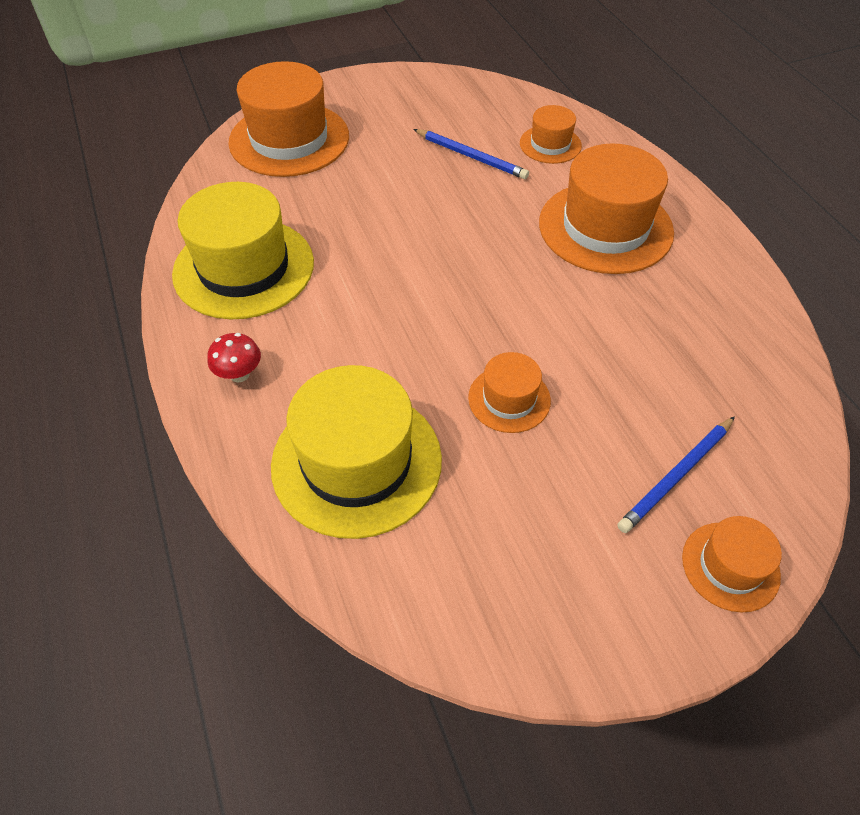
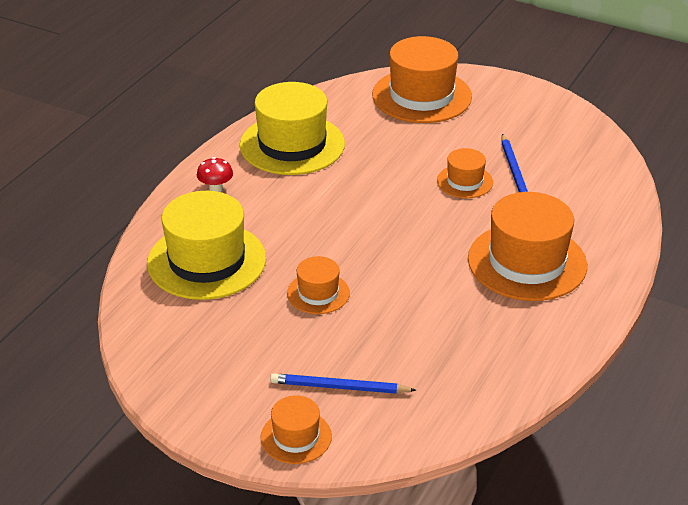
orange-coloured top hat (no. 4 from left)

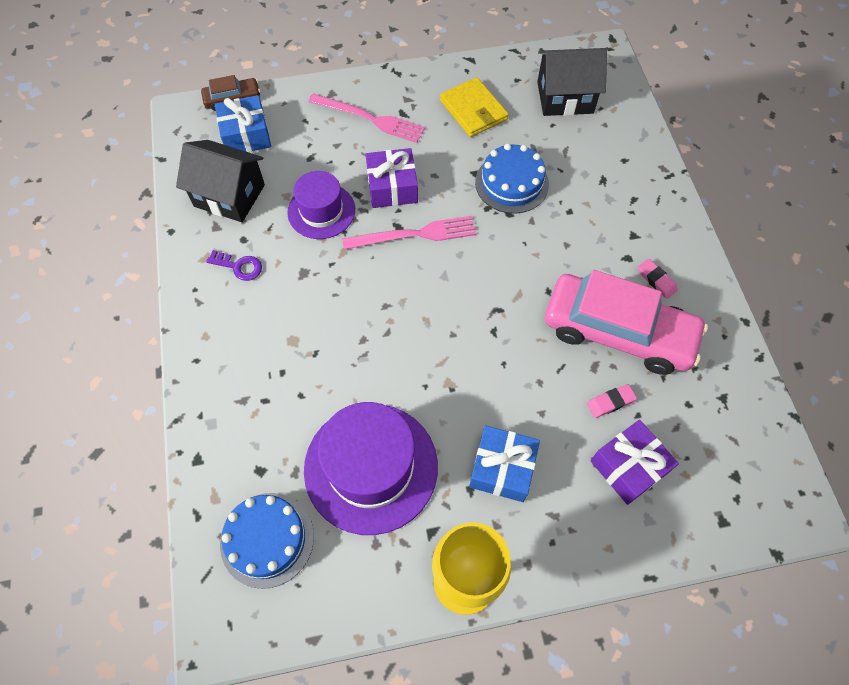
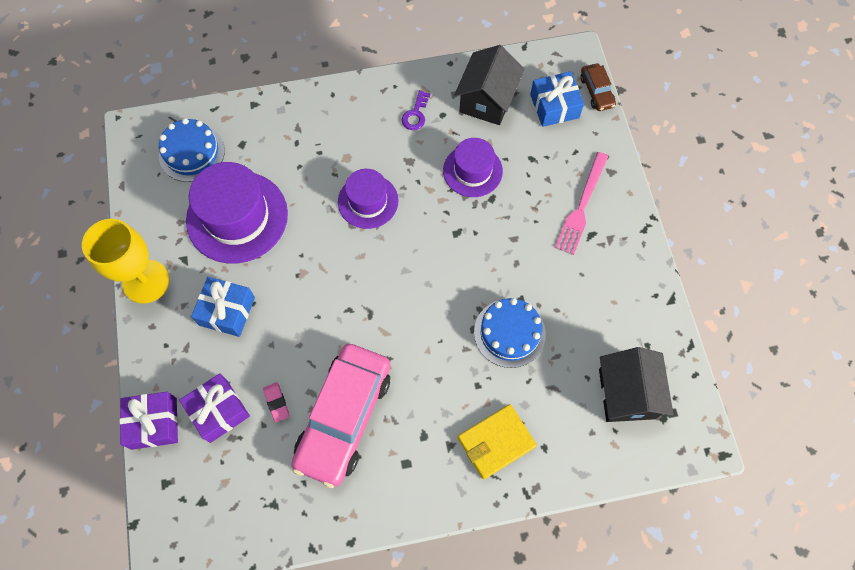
purple wrapped gift (no. 1 from left); purple top hat (no. 2 from left); bright yellow billfold; pink table fork (no. 2 from left in the first image); pink pencil eraser (no. 2 from left in the first image)

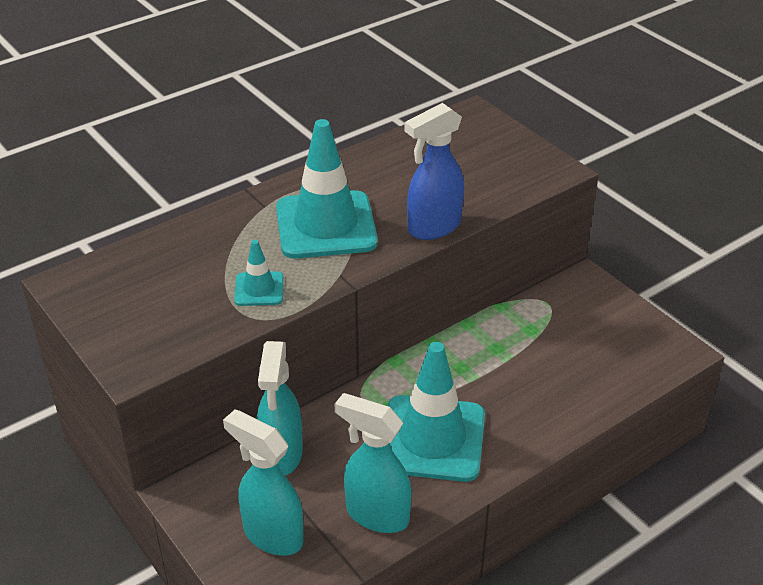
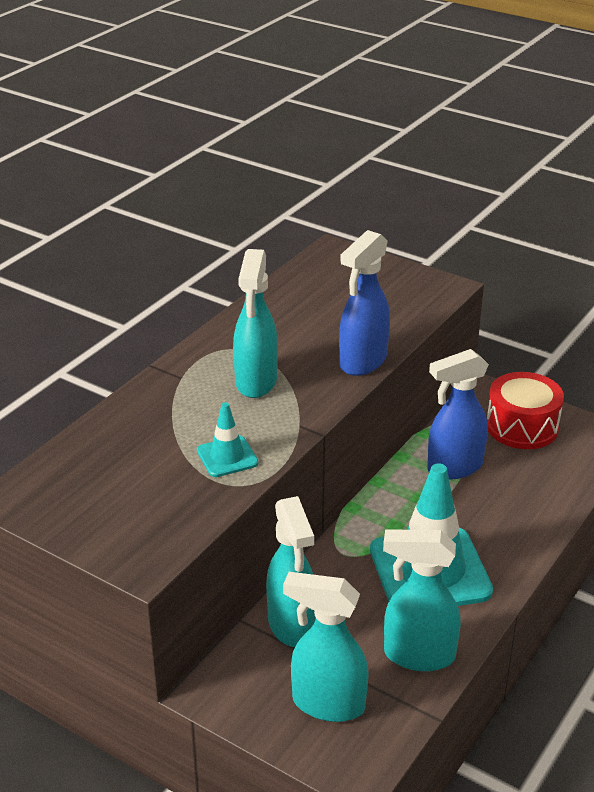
turquoise sprayer (no. 1 from left); royal blue sprayer (no. 2 from left); red drum

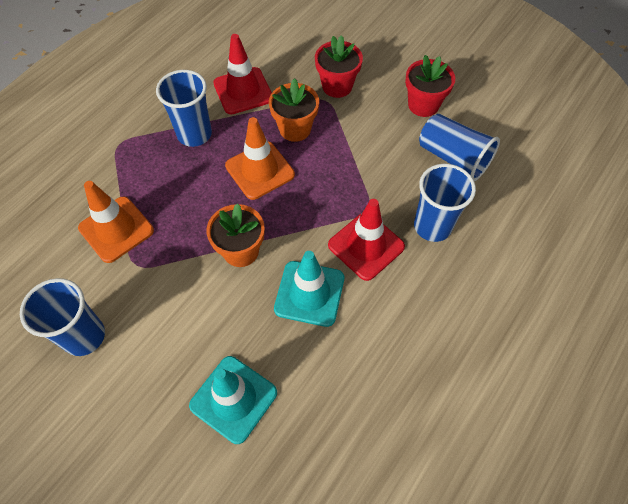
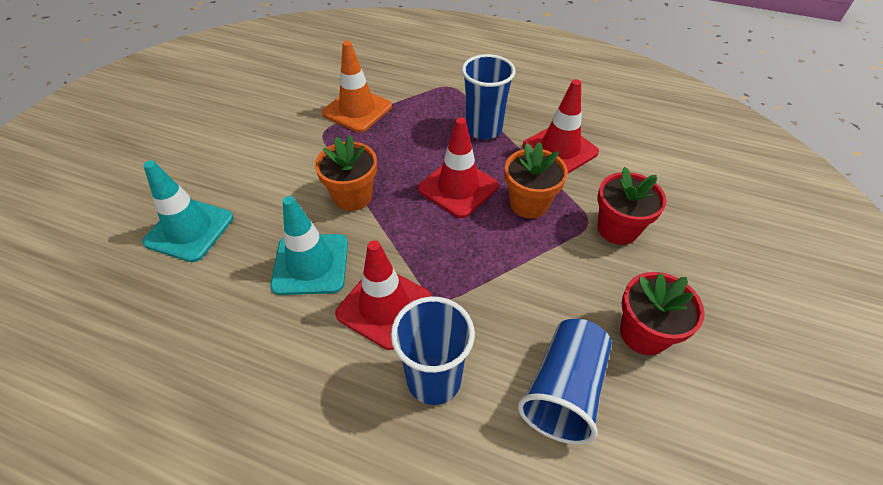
red traffic cone (no. 2 from left); royal blue cup (no. 1 from left in the first image)

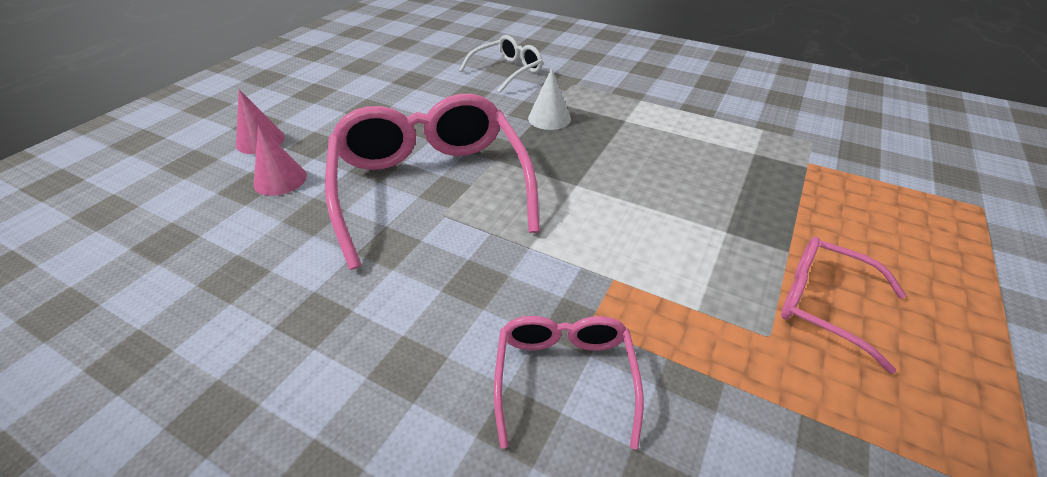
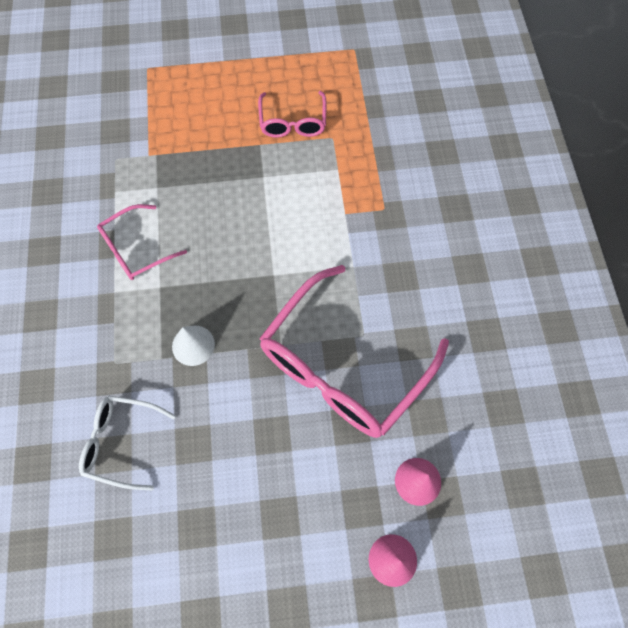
pink glasses (no. 1 from left)

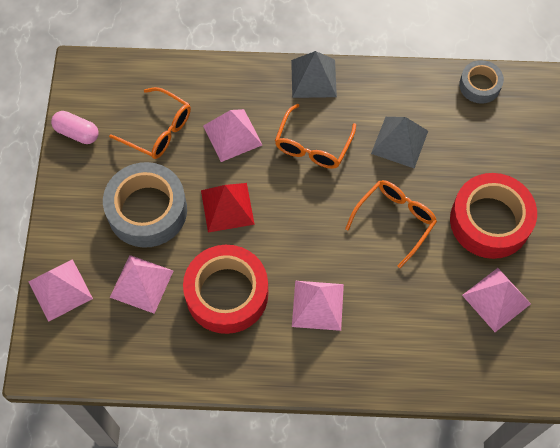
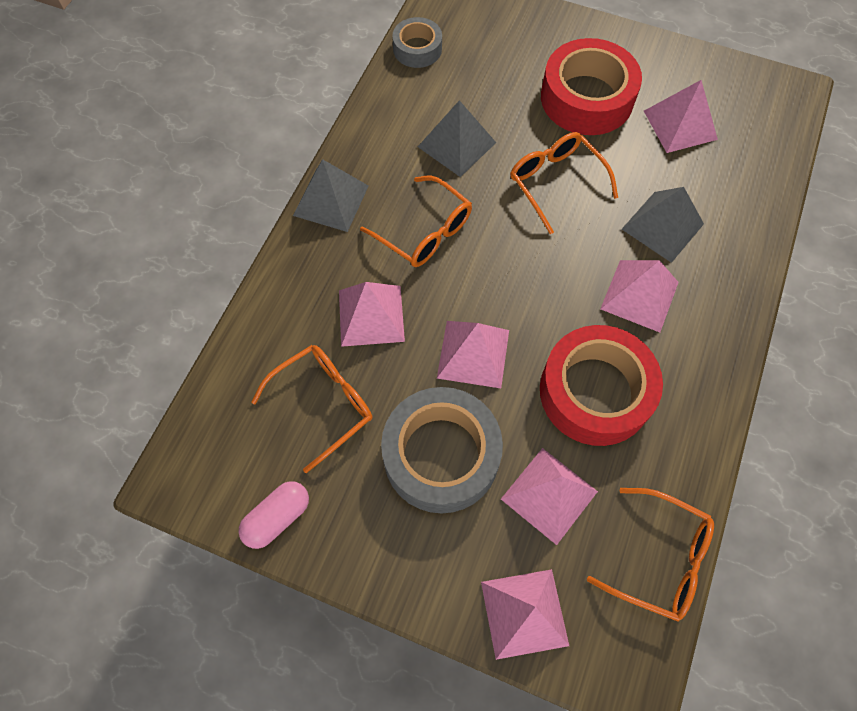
pink pyramid (no. 2 from left); orange-coloured glasses (no. 4 from left); ash-grey pyramid (no. 3 from left)

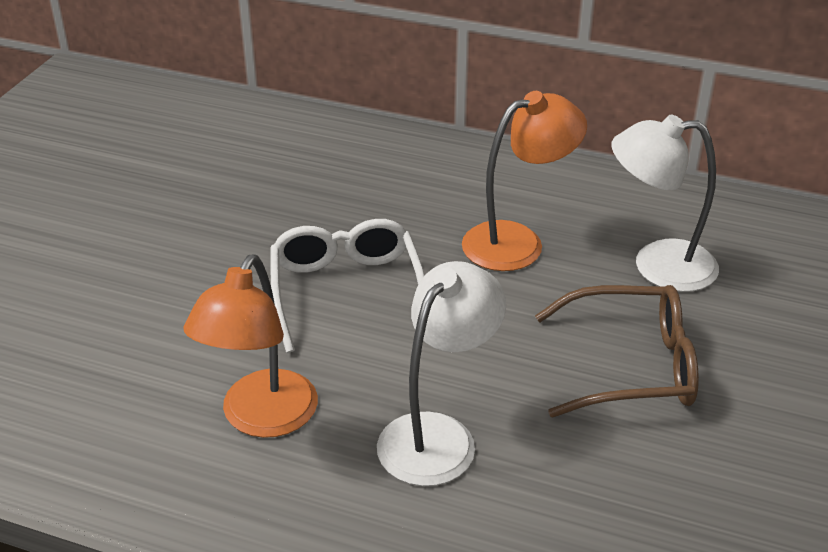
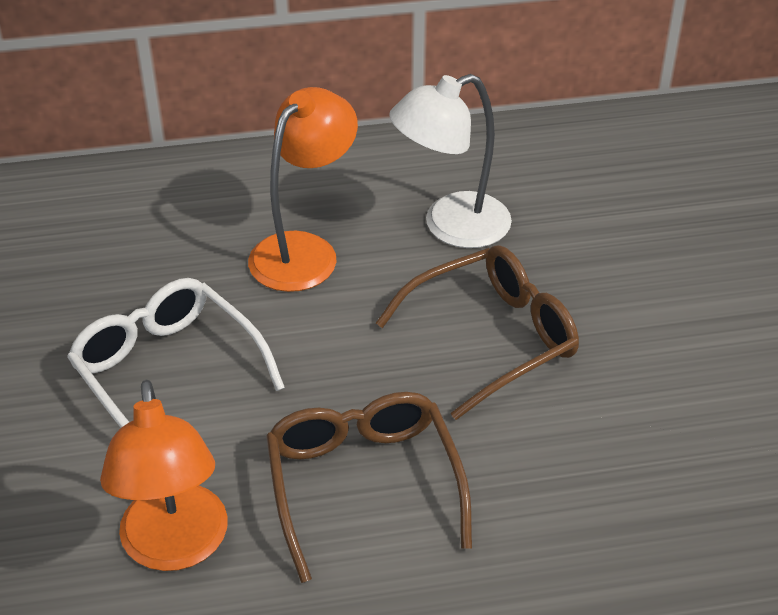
brown glasses (no. 1 from left)

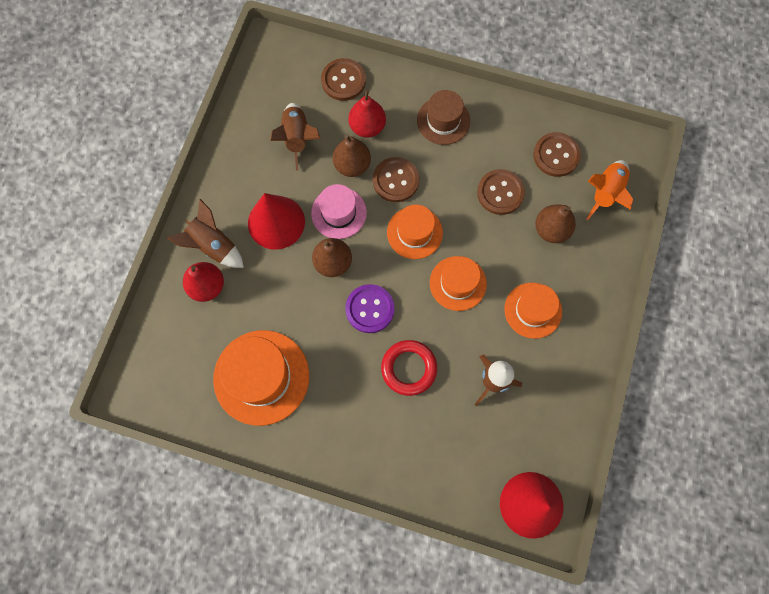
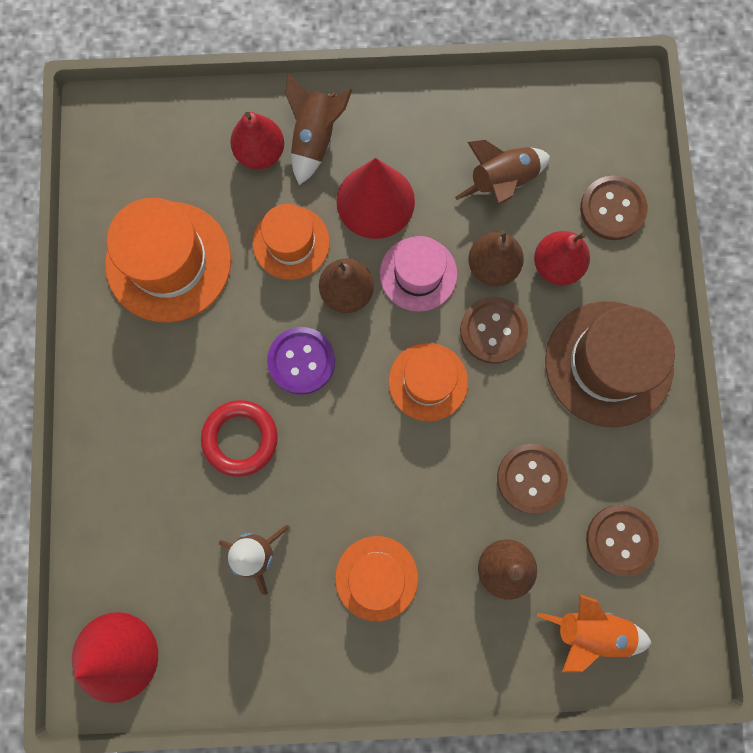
orange-coloured top hat (no. 2 from left); brown top hat

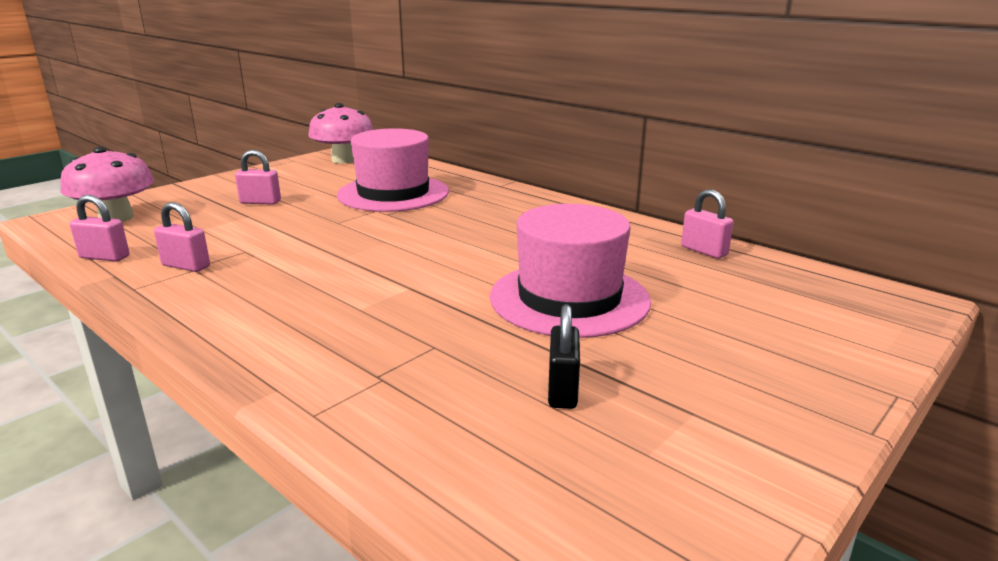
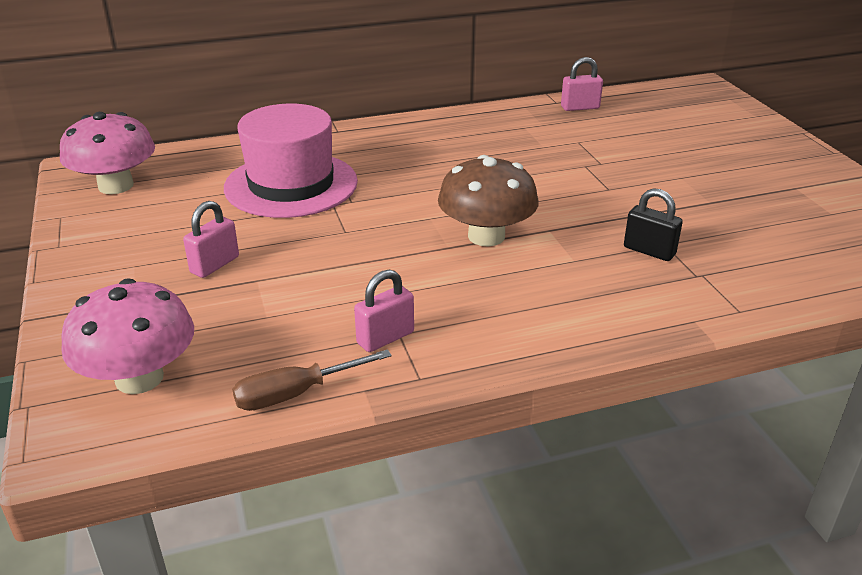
brown screwdriver; brown mushroom; jet-black lock; pink top hat (no. 2 from left in the first image)

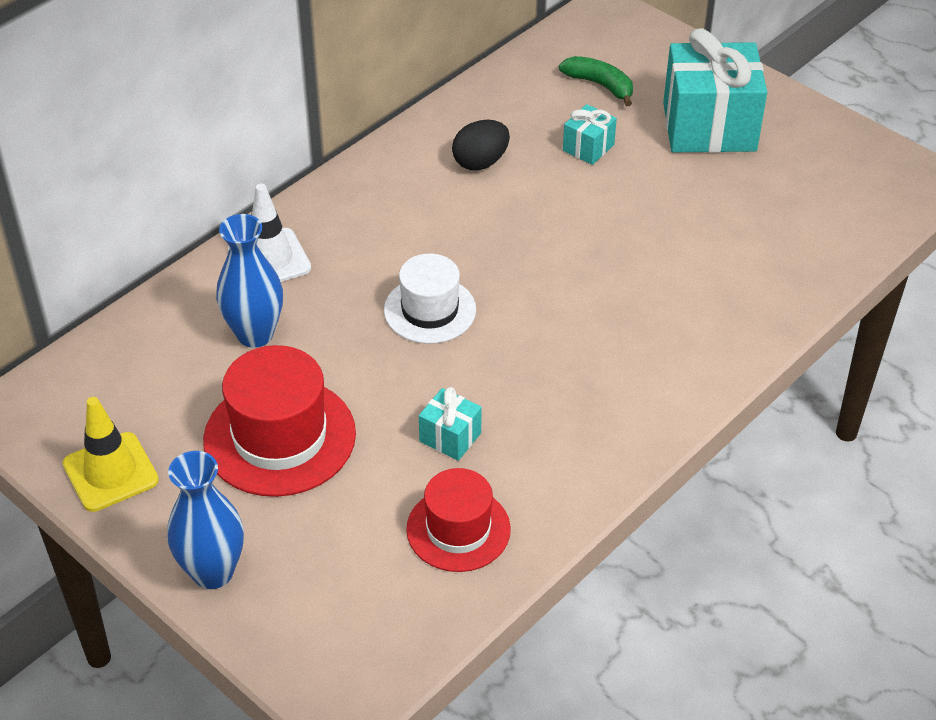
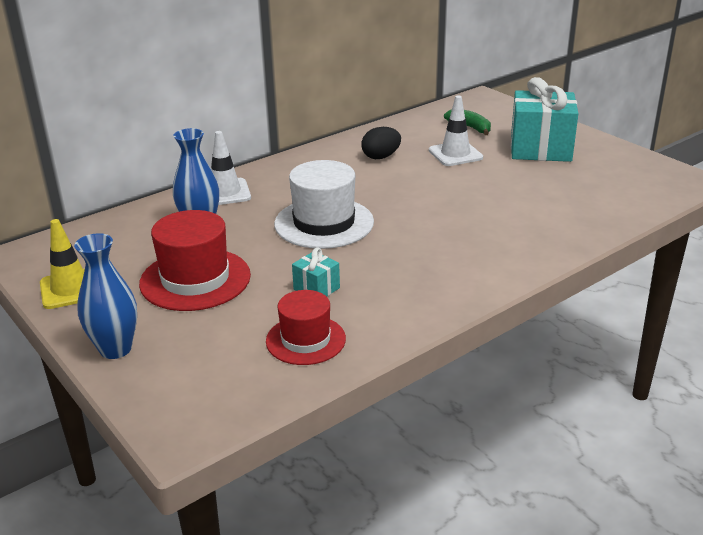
snow-white top hat; snow-white traffic cone (no. 2 from left)

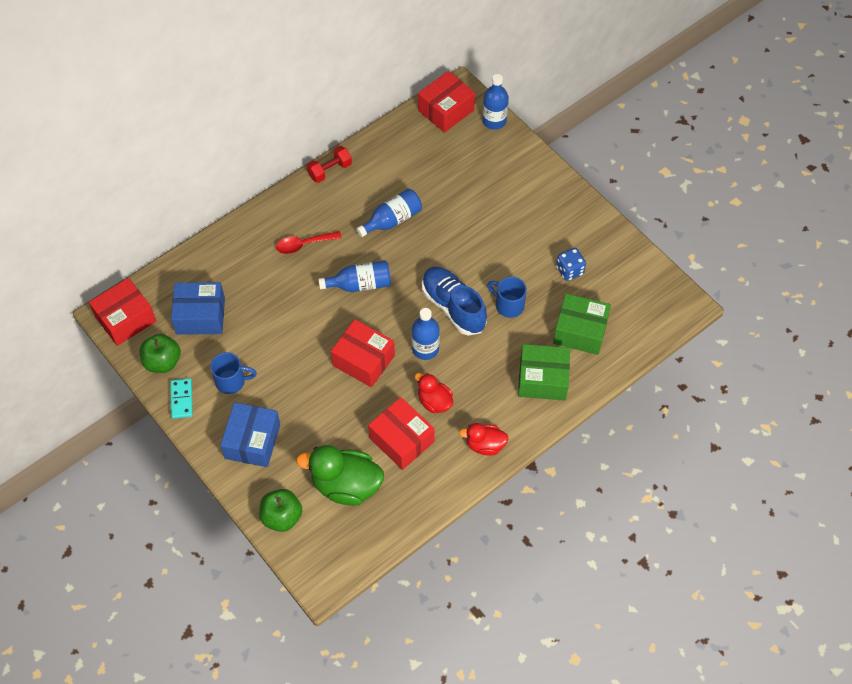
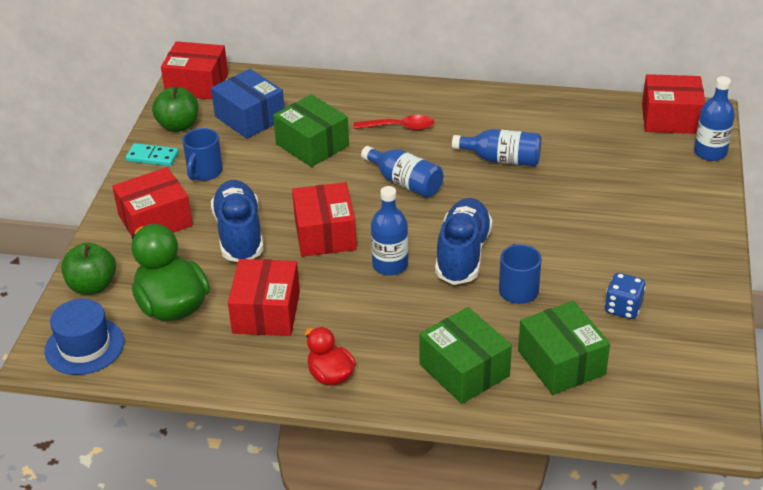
royal blue top hat; red package (no. 1 from left); turquoise domino; royal blue mug (no. 1 from left); royal blue lace-up shoe (no. 1 from left); emerald package (no. 1 from left); red teaspoon; red dumbbell; red duck (no. 1 from left in the first image)

